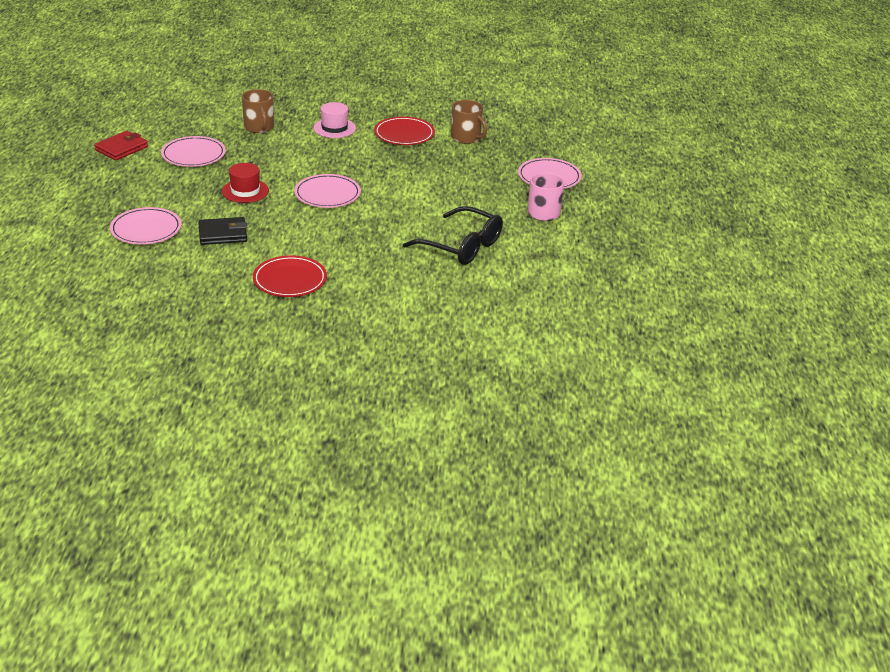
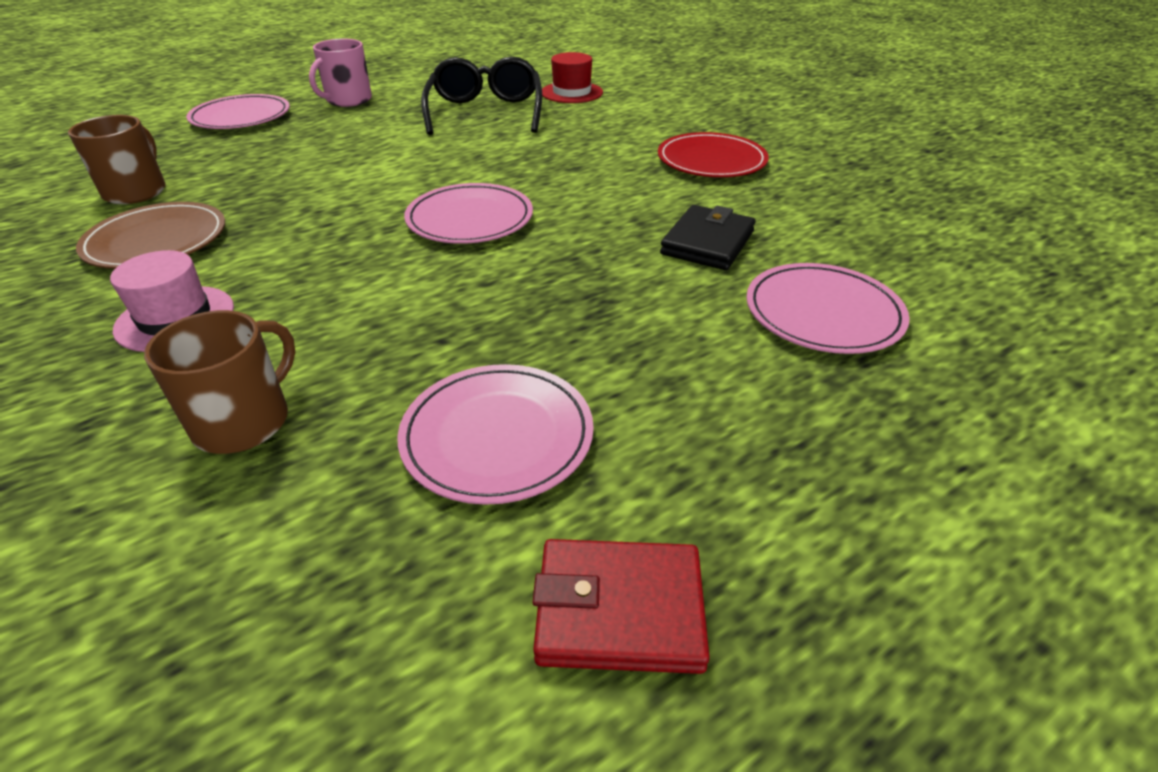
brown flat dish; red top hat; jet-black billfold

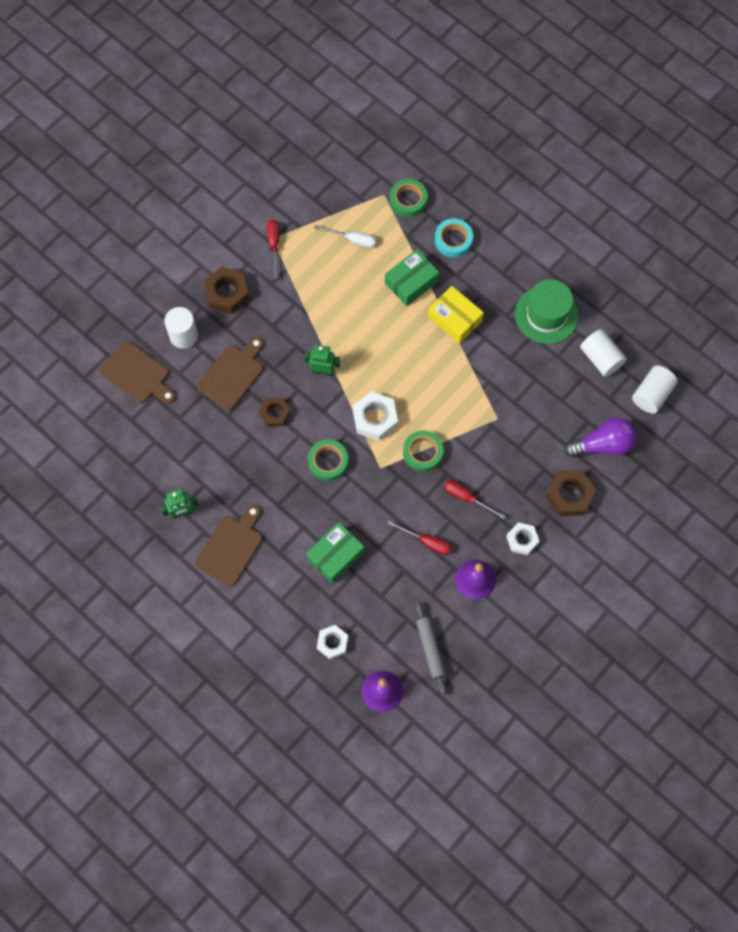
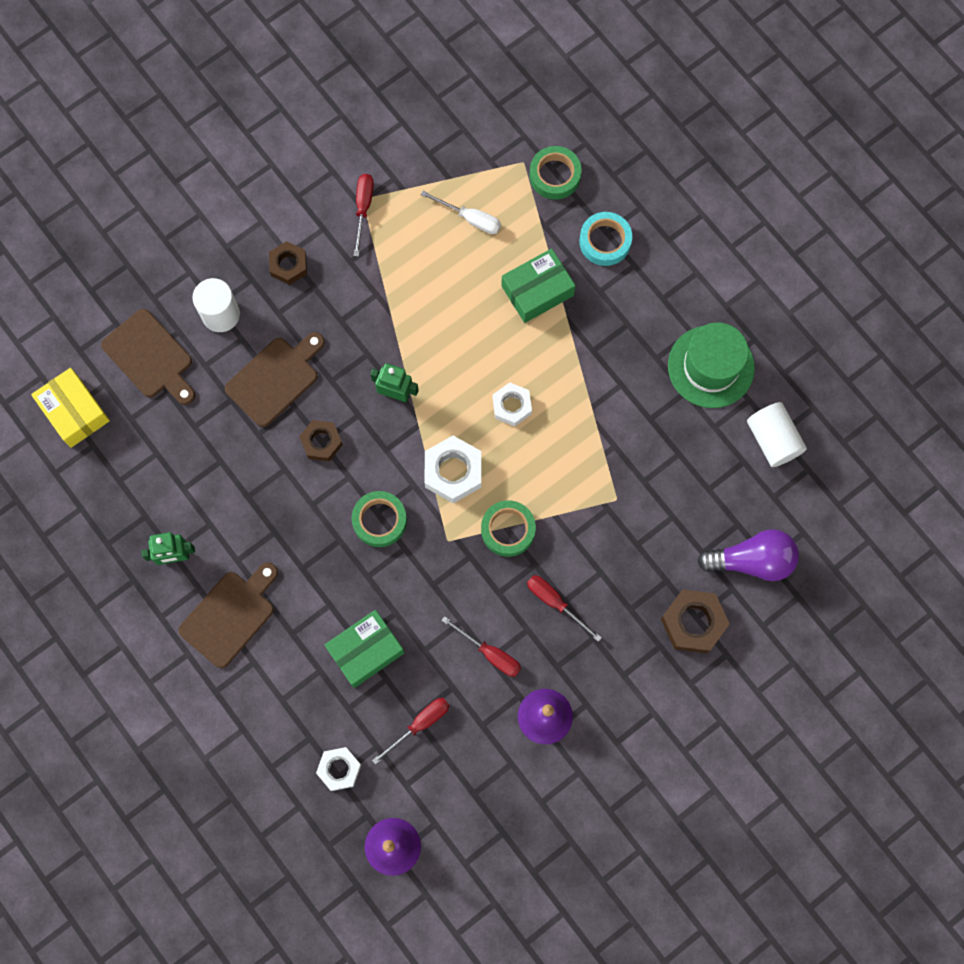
bright yellow package; brown hexagon nut (no. 1 from left); red screwdriver (no. 2 from left); snow-white hexagon nut (no. 3 from left); ash-grey pastry roller; snow-white cylinder (no. 3 from left in the first image)

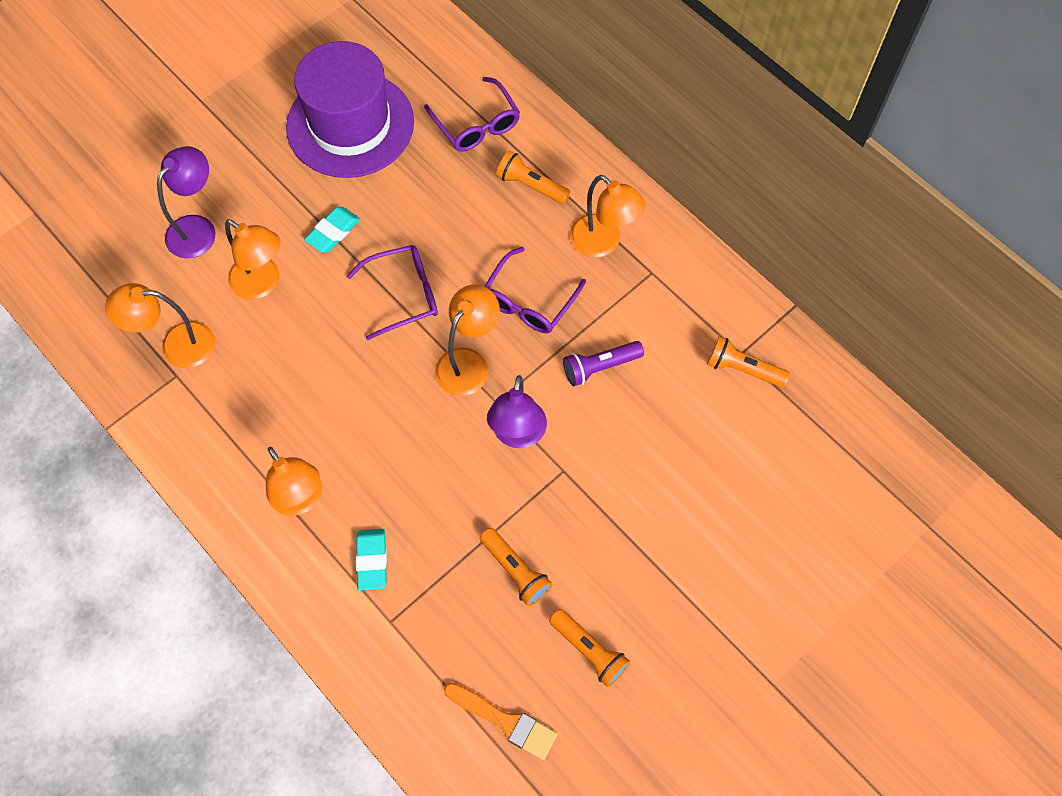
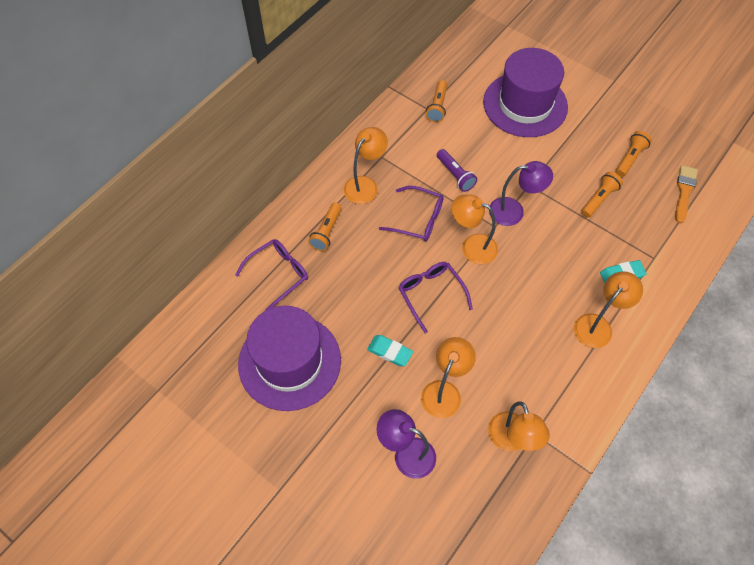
purple top hat (no. 2 from left)

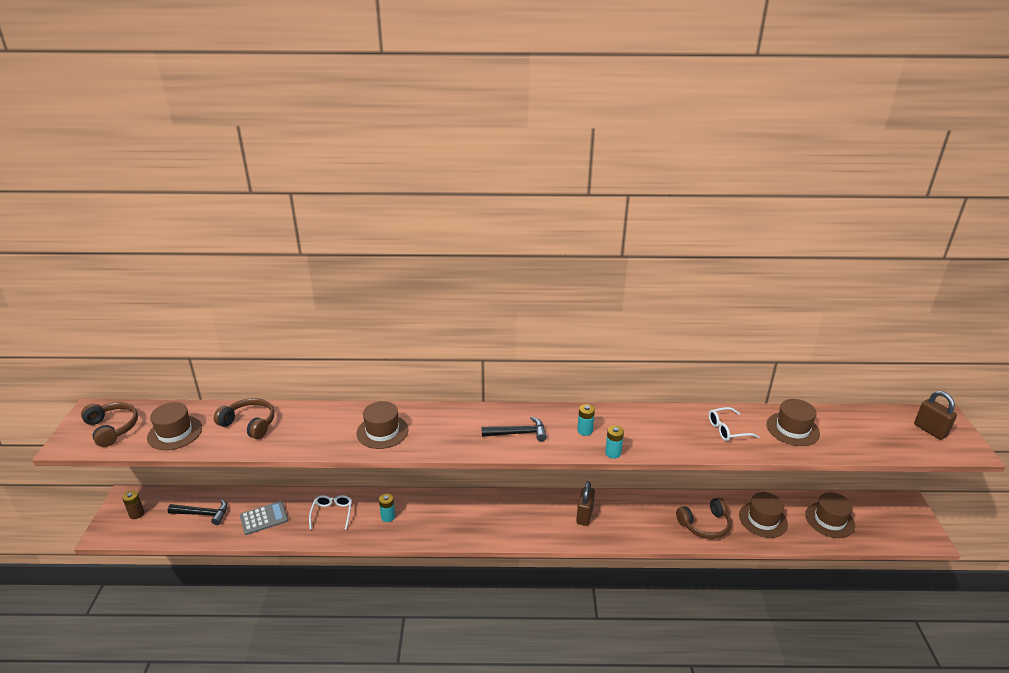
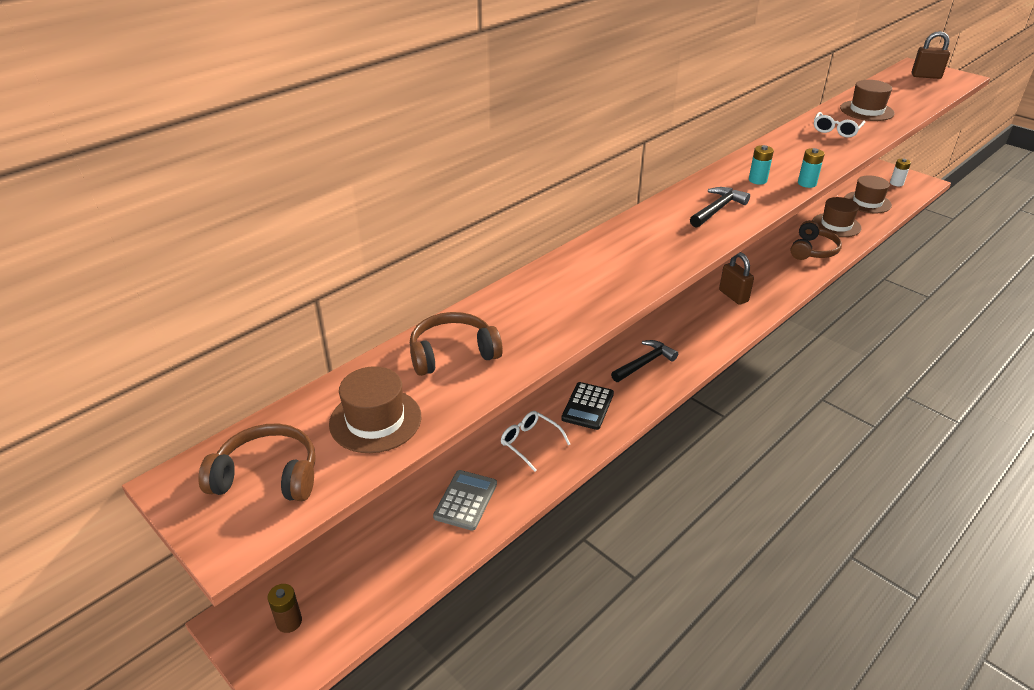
jet-black adding machine; jet-black claw hammer (no. 1 from left); snow-white AA battery; brown top hat (no. 2 from left in the first image)

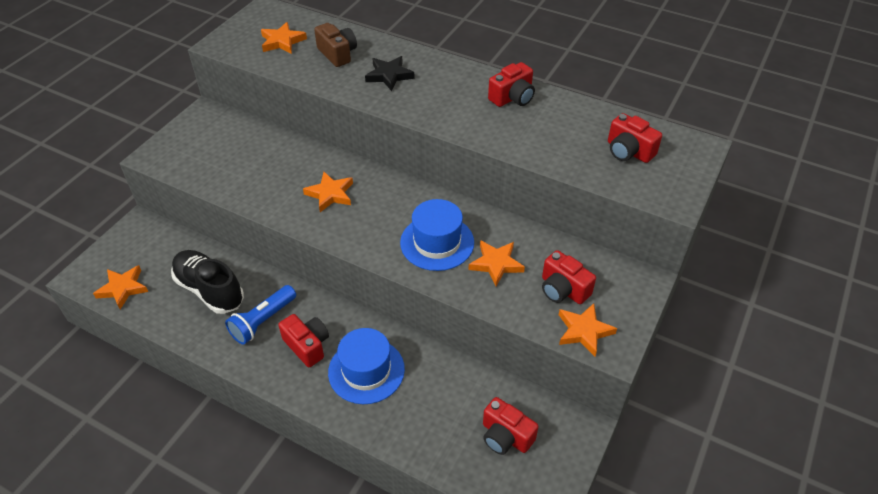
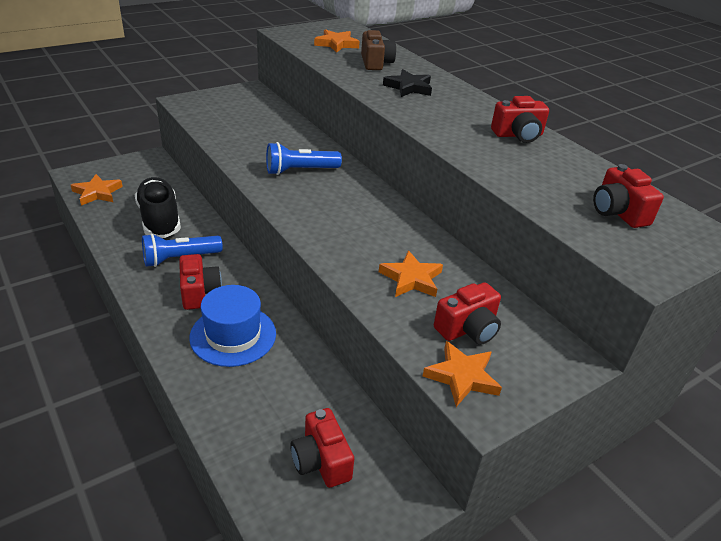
royal blue flashlight (no. 2 from left); red compact camera (no. 3 from left); royal blue top hat (no. 2 from left in the first image)

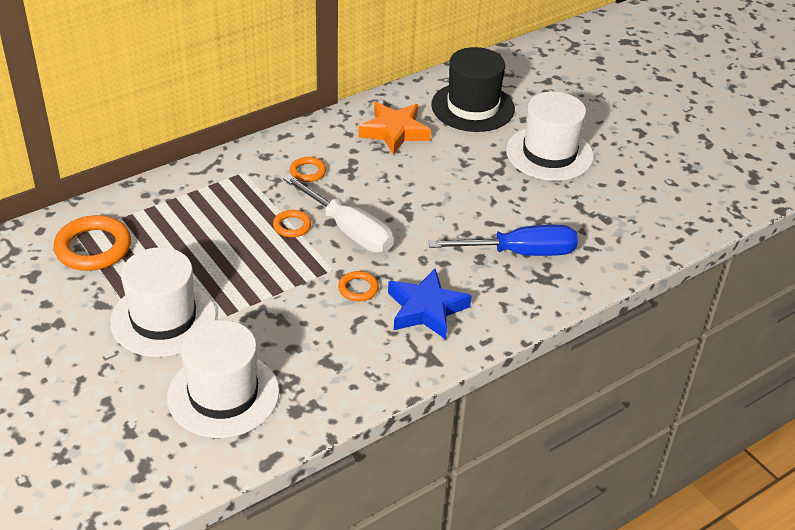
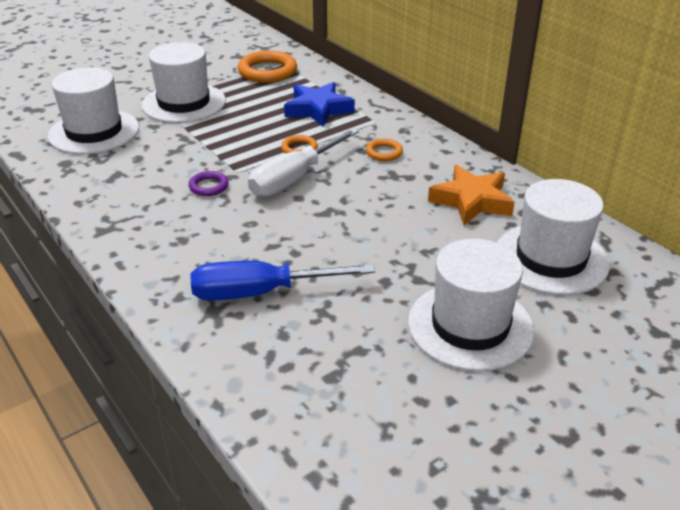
purple hoop; royal blue screwdriver; royal blue five-pointed star; snow-white top hat (no. 4 from left)

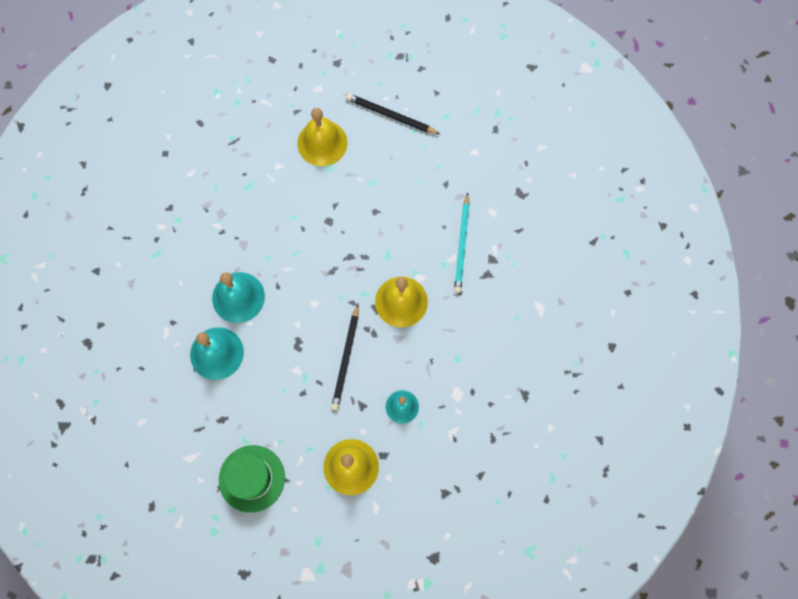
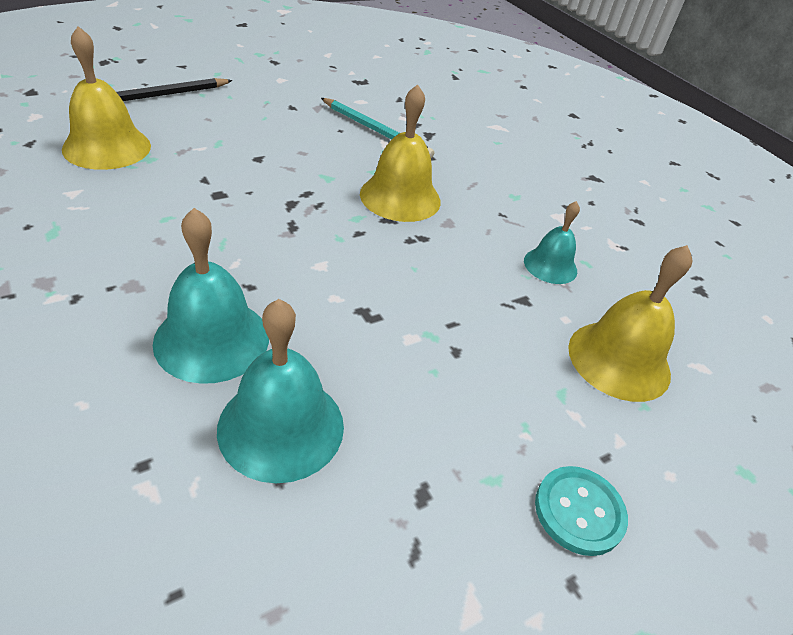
turquoise button; jet-black pencil (no. 1 from left in the first image)

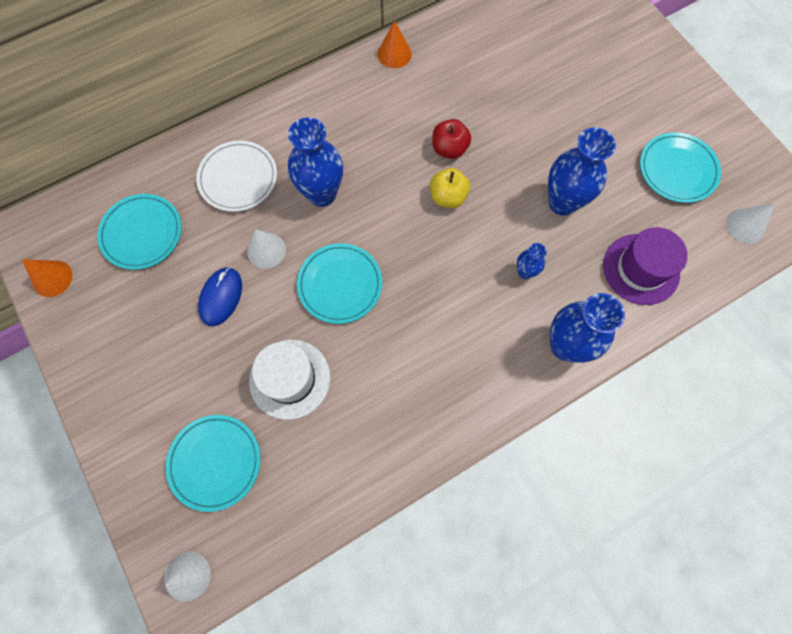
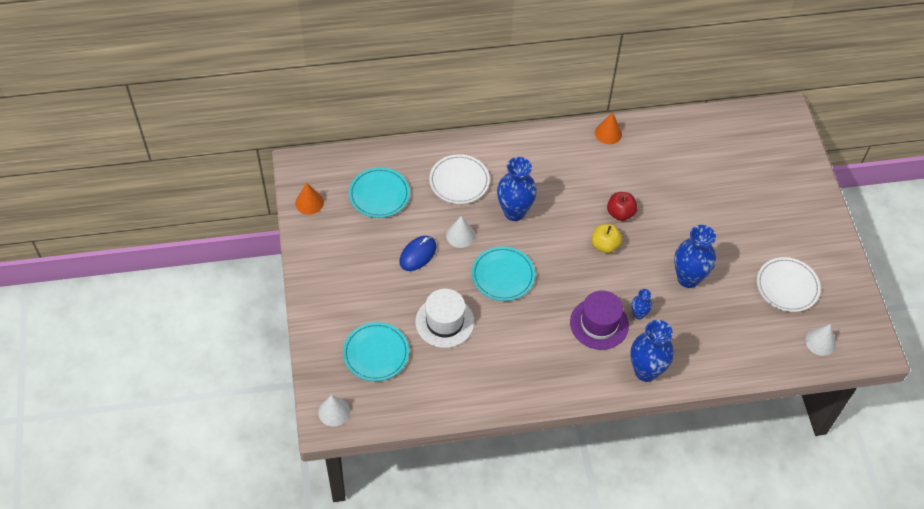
purple top hat; snow-white flat dish (no. 2 from left)

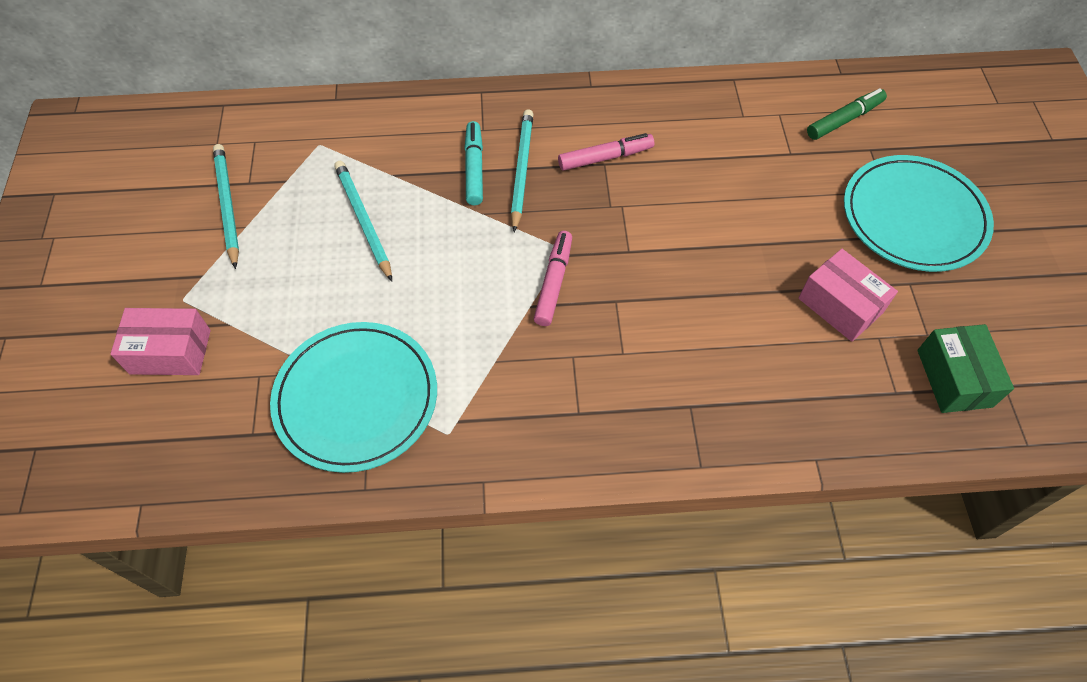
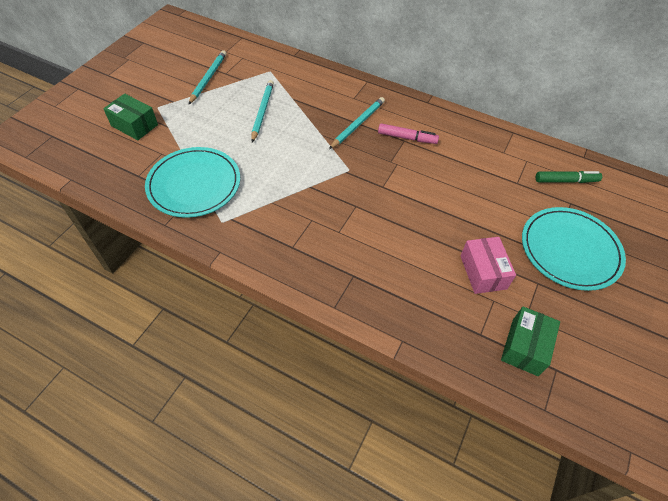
emerald package (no. 1 from left); turquoise felt pen; pink felt pen (no. 1 from left in the first image)

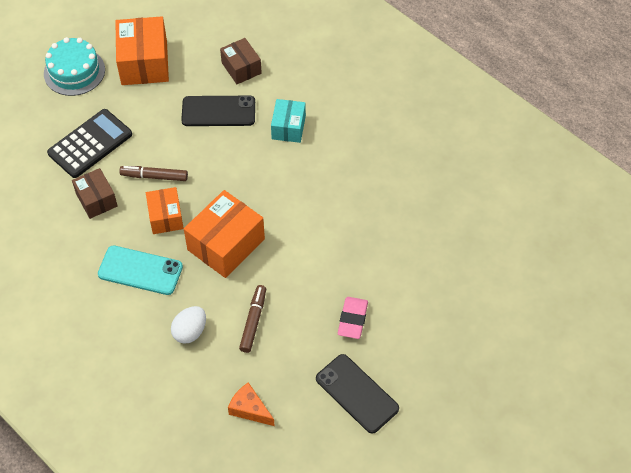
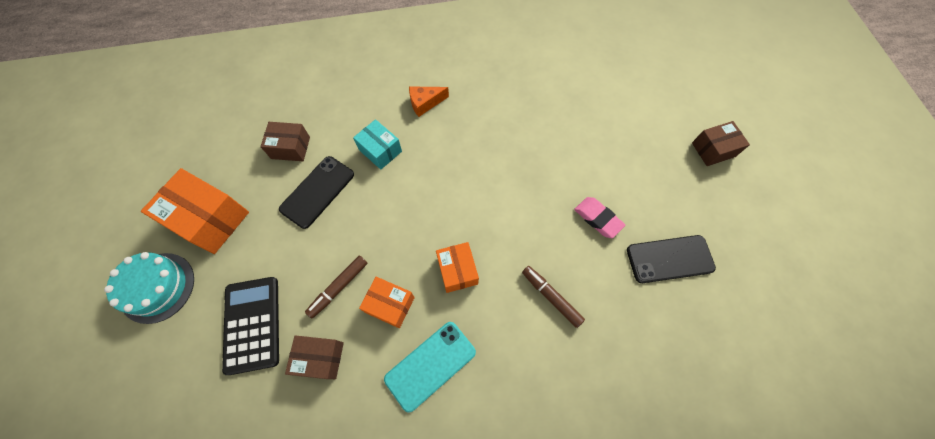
orange-coloured cheese wedge; orange-coloured package (no. 3 from left); brown package (no. 3 from left); snow-white egg shape

